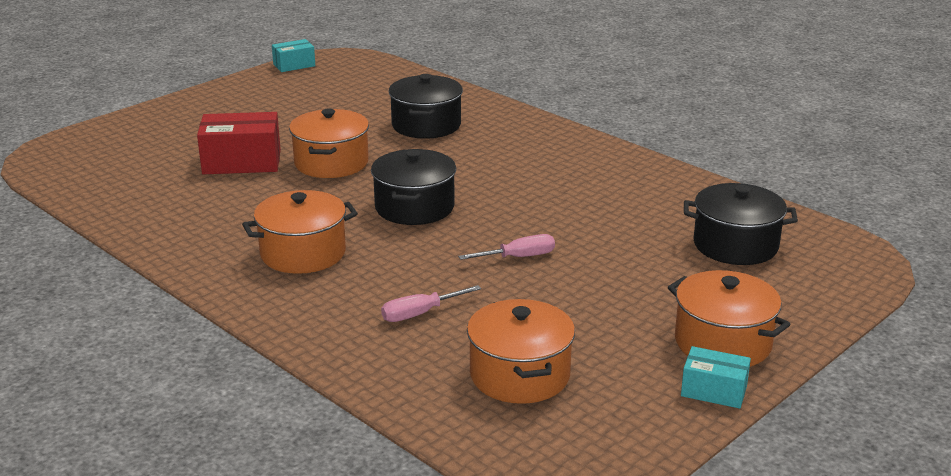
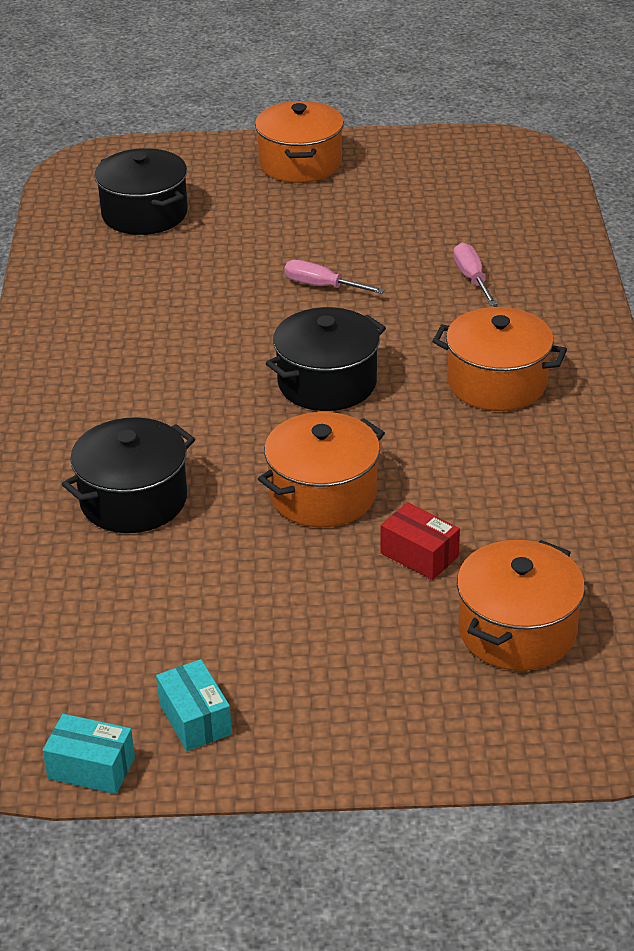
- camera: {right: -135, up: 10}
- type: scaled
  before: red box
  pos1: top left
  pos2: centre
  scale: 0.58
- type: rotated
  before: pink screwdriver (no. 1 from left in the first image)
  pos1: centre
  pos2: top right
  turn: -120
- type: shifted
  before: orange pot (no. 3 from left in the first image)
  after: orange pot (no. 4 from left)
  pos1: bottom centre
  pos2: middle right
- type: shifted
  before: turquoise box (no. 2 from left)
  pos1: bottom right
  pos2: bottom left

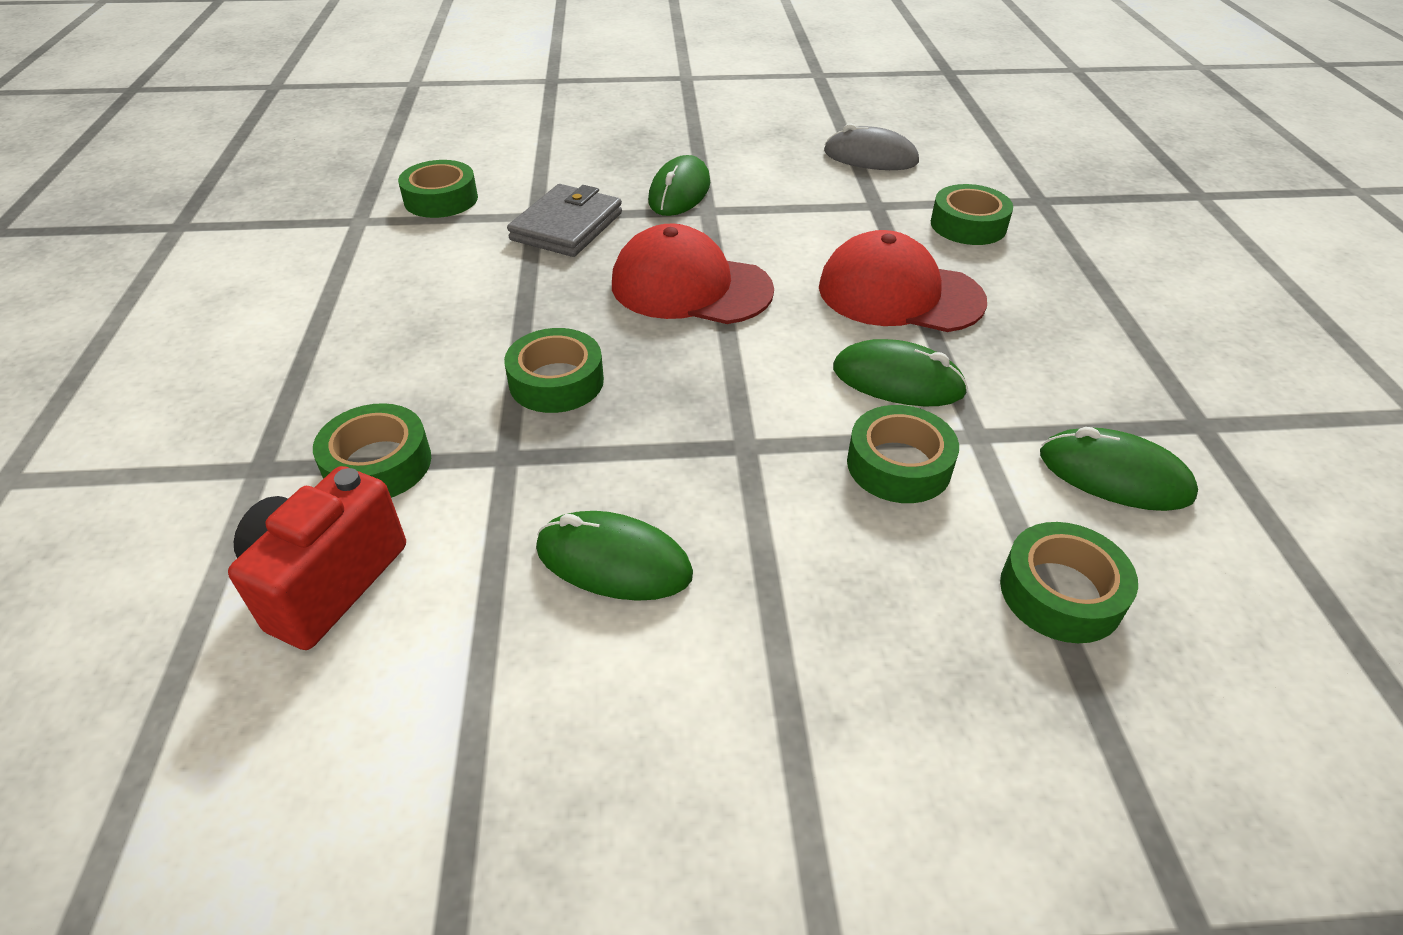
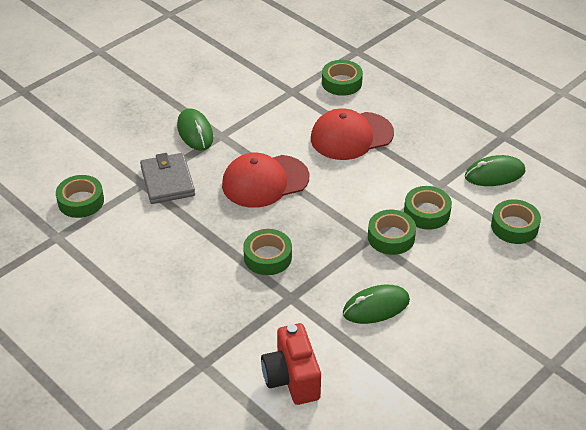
- camera: {right: -40, up: 0}
- type: gone
  before: grey mouse
  pos1: top centre
- type: gone
  before: green mouse (no. 3 from left)
  pos1: centre
- type: shifted
  before: green tape (no. 1 from left in the first image)
  after: green tape (no. 4 from left)
  pos1: middle left
  pos2: middle right

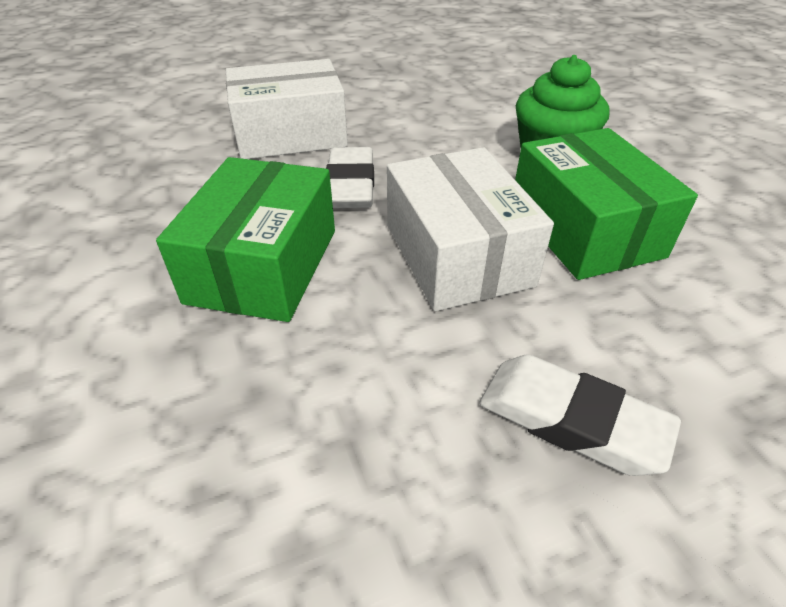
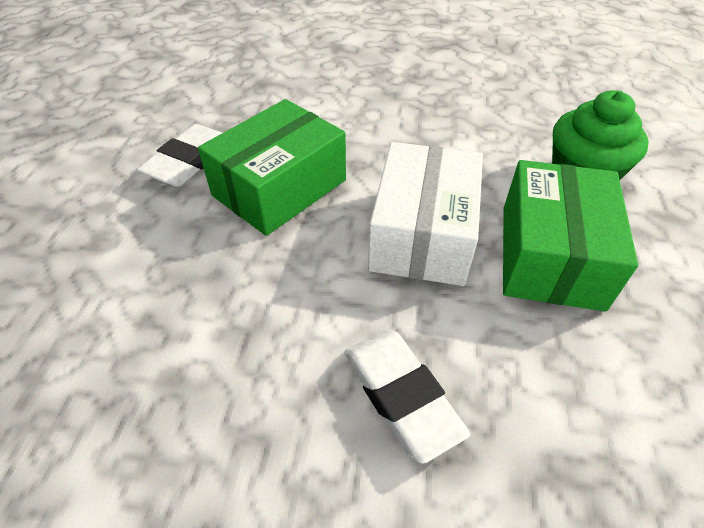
- camera: {right: 30, up: 5}
- type: gone
  before: white box (no. 1 from left)
  pos1: top centre
- type: shifted
  before: white eraser (no. 1 from left)
  pos1: top centre
  pos2: top left

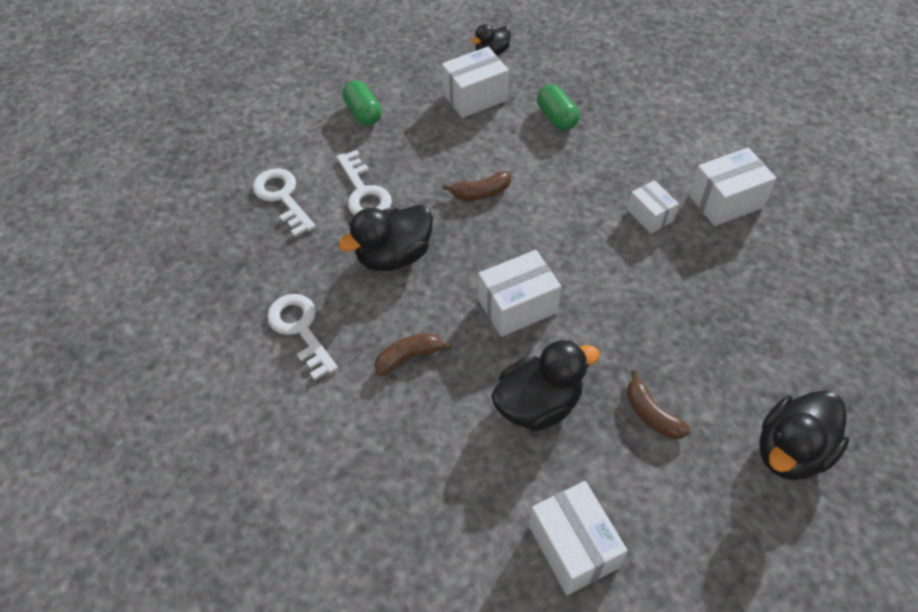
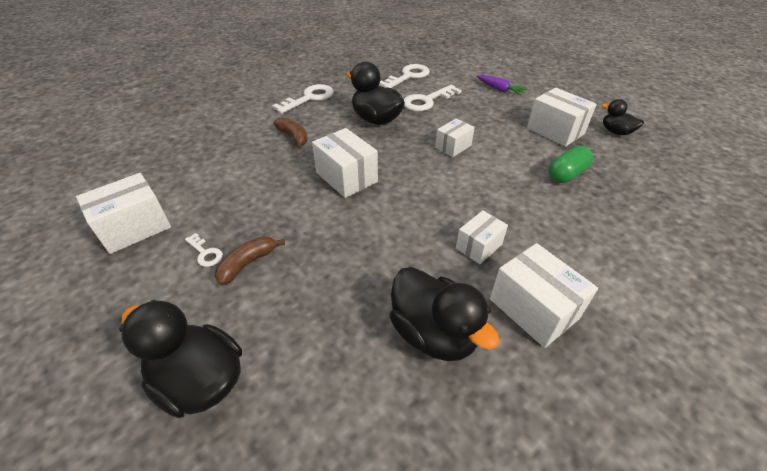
- camera: {right: 75, up: -10}
- type: swapped
  before: green capsule (no. 1 from left)
  after: purple carrot
  pos1: top centre
  pos2: top centre
- type: swapped
  before: brown banana (no. 2 from left)
  after: white box (no. 3 from left)
  pos1: top centre
  pos2: top centre
- type: shifted
  before: black duck (no. 3 from left)
  pos1: centre
  pos2: bottom centre
- type: new
  after: white key (no. 1 from left)
  pos2: middle left

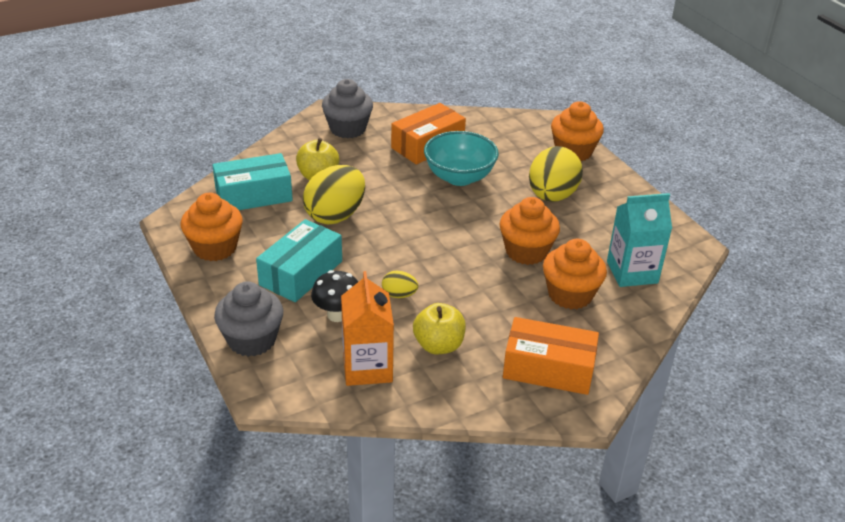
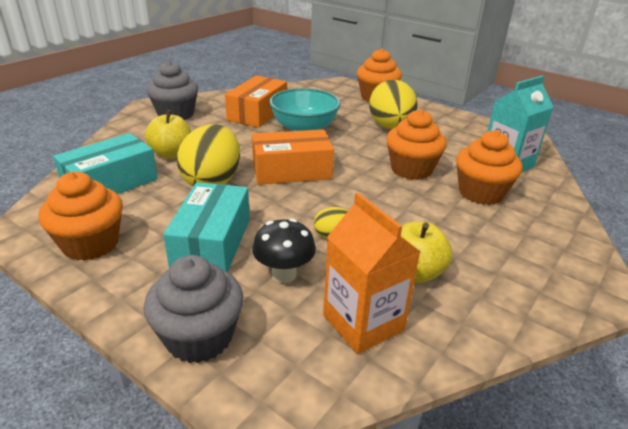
- camera: {right: -25, up: -5}
- type: shifted
  before: orange box (no. 2 from left)
  pos1: bottom centre
  pos2: centre

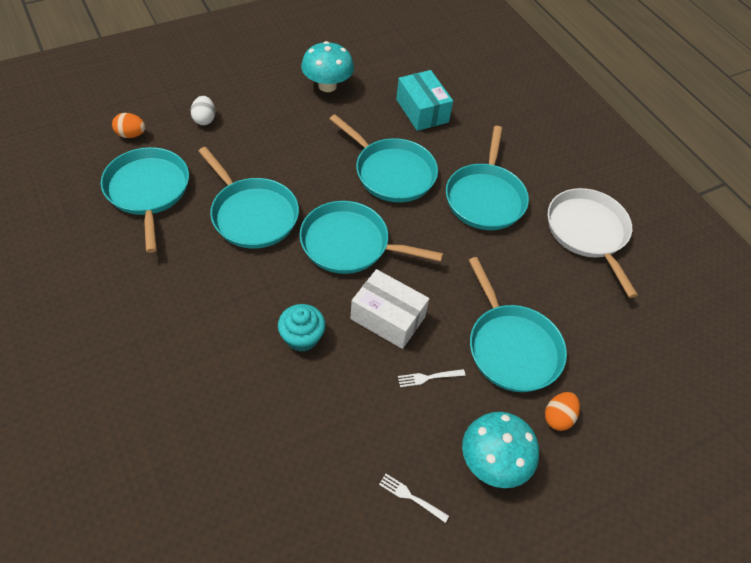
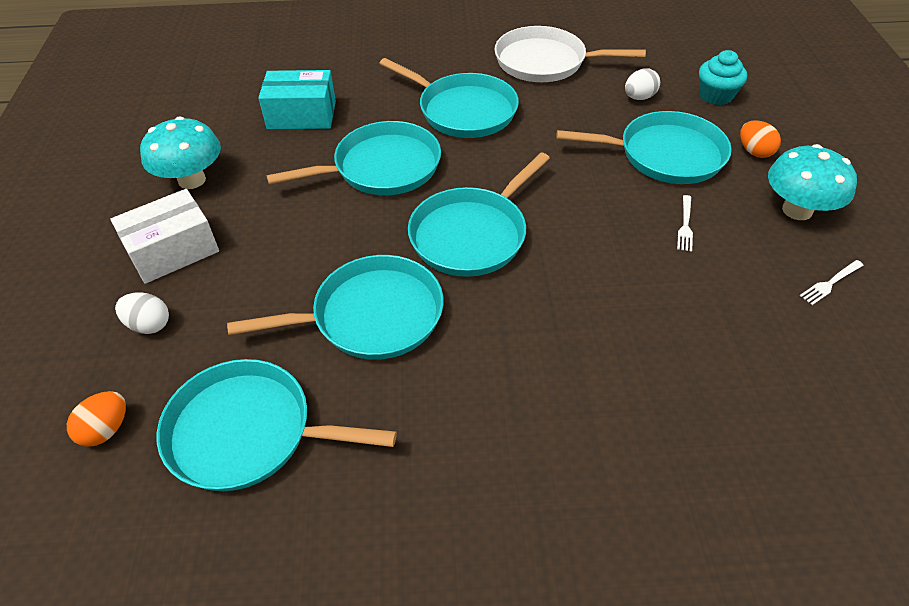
- camera: {right: -60, up: -5}
- type: shifted
  before: white box
  pos1: centre
  pos2: middle left
- type: shifted
  before: turquoise cupcake
  pos1: centre
  pos2: top right
- type: new
  after: white egg (no. 2 from left)
  pos2: top right

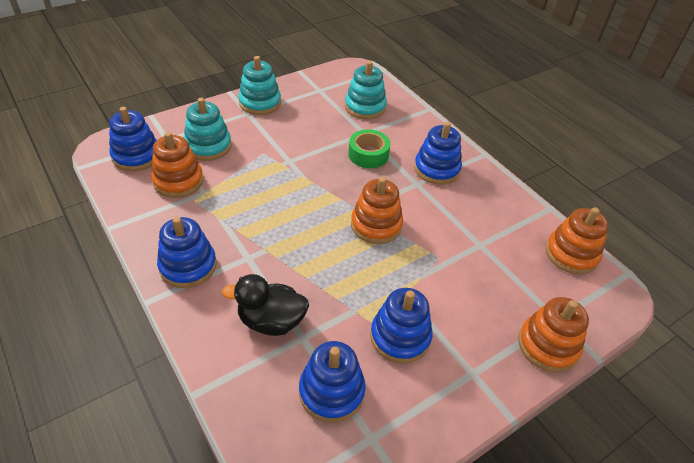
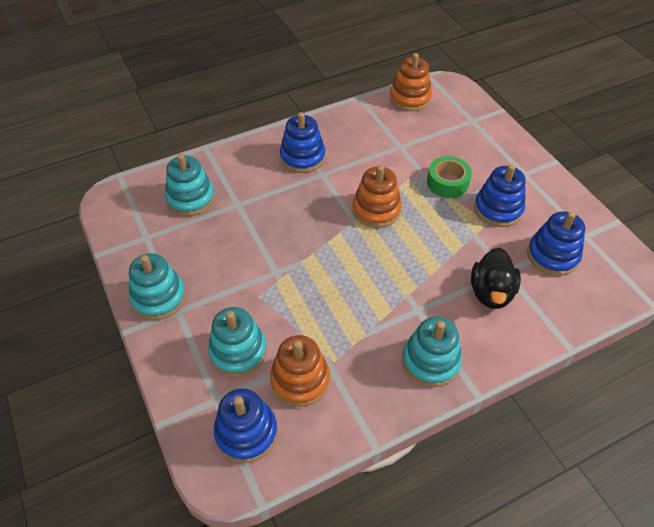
- camera: {right: -80, up: 5}
- type: shifted
  before: green tape
  pos1: top centre
  pos2: middle right
- type: repainted
  before: blue stacking toy (no. 2 from left)
  after: turquoise stacking toy (no. 4 from left)
  pos1: middle left
  pos2: bottom centre
- type: gone
  before: orange stacking toy (no. 3 from left)
  pos1: bottom right

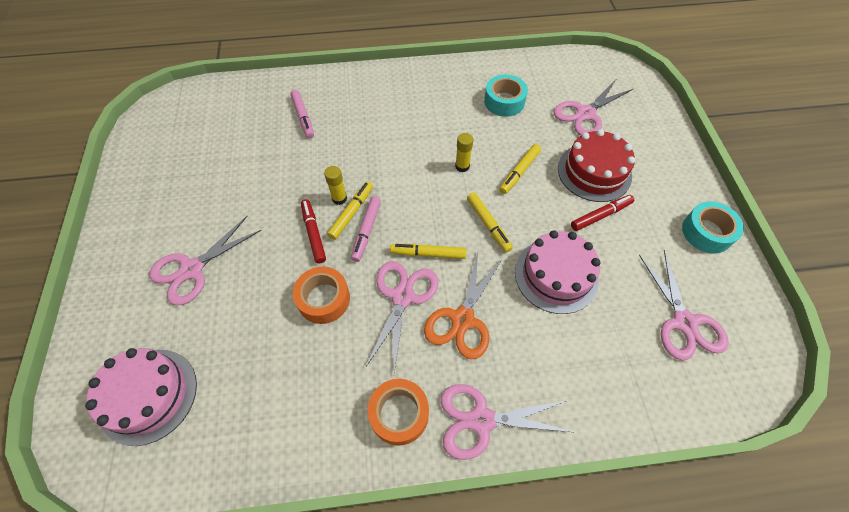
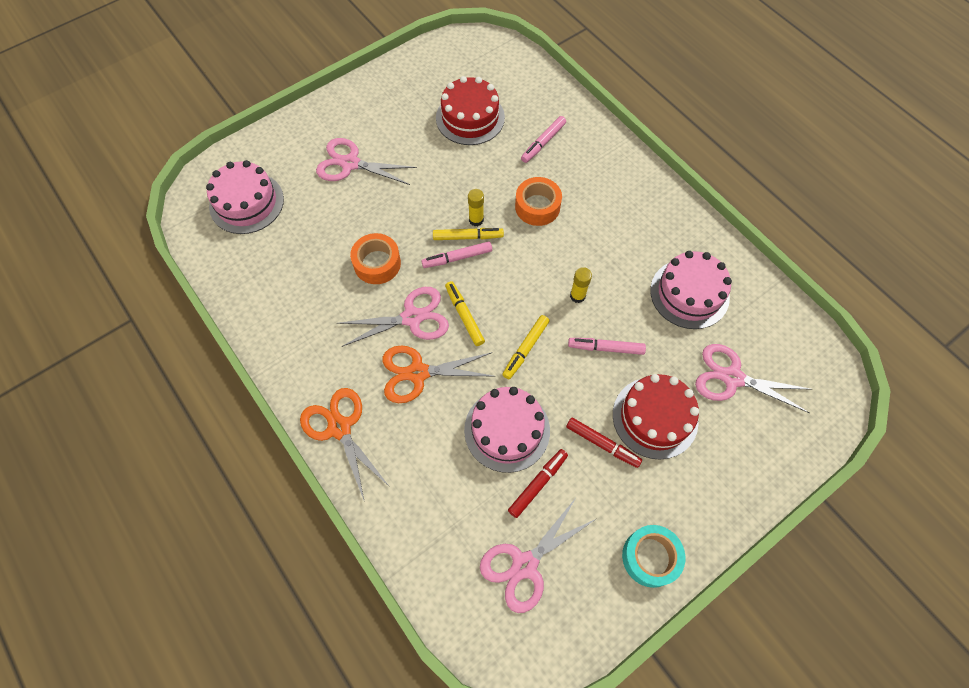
- camera: {right: 60, up: 5}
- type: swapped
  before: turquoise tape (no. 1 from left)
  after: pink cake (no. 3 from left)
  pos1: top centre
  pos2: middle right
- type: repainted
  before: yellow marker (no. 4 from left)
  after: pink marker (no. 3 from left)
  pos1: top centre
  pos2: centre
- type: shifted
  before: red marker (no. 1 from left)
  pos1: centre
  pos2: bottom centre
- type: shifted
  before: orange tape (no. 2 from left)
  pos1: bottom centre
  pos2: top centre
- type: repainted
  before: pink scissors (no. 3 from left)
  after: orange scissors (no. 1 from left)
  pos1: bottom centre
  pos2: centre
- type: new
  after: red cake (no. 1 from left)
  pos2: top centre

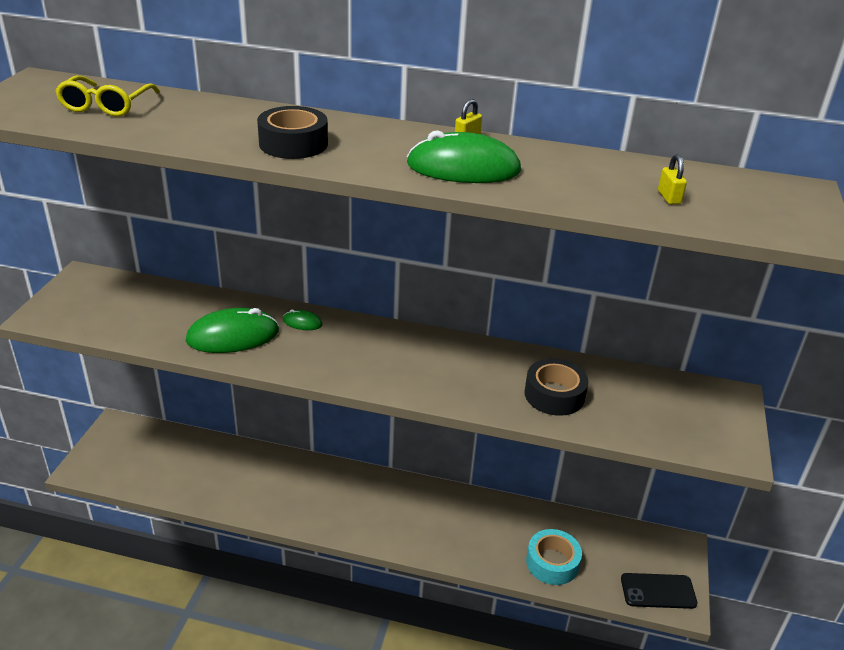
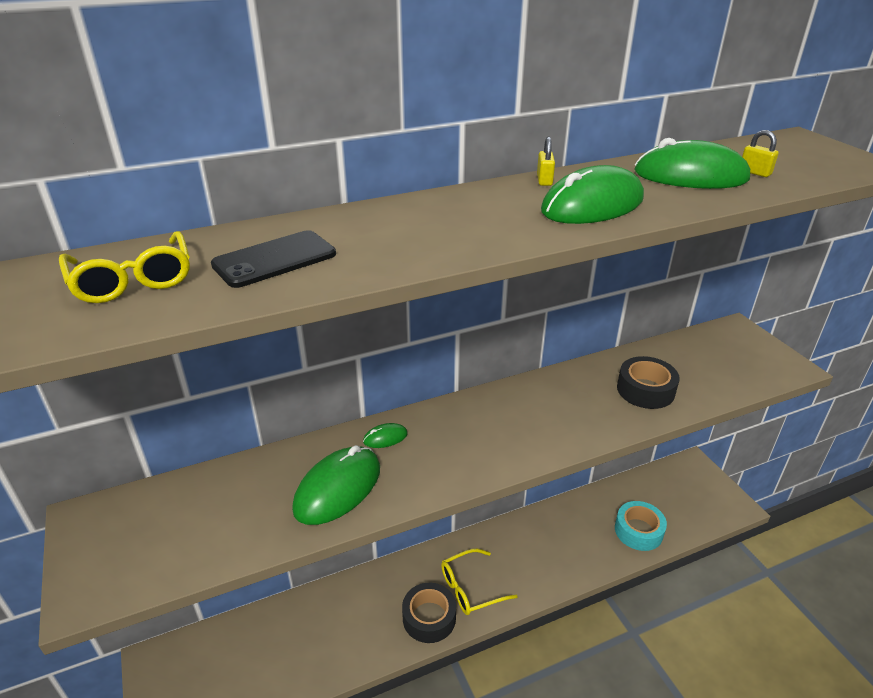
- camera: {right: -35, up: 0}
- type: shifted
  before: black tape (no. 1 from left)
  pos1: top centre
  pos2: bottom centre
- type: shifted
  before: black phone
  pos1: bottom right
  pos2: middle left
- type: new
  after: green mouse (no. 4 from left)
  pos2: top right
- type: new
  after: yellow glasses (no. 2 from left)
  pos2: bottom centre

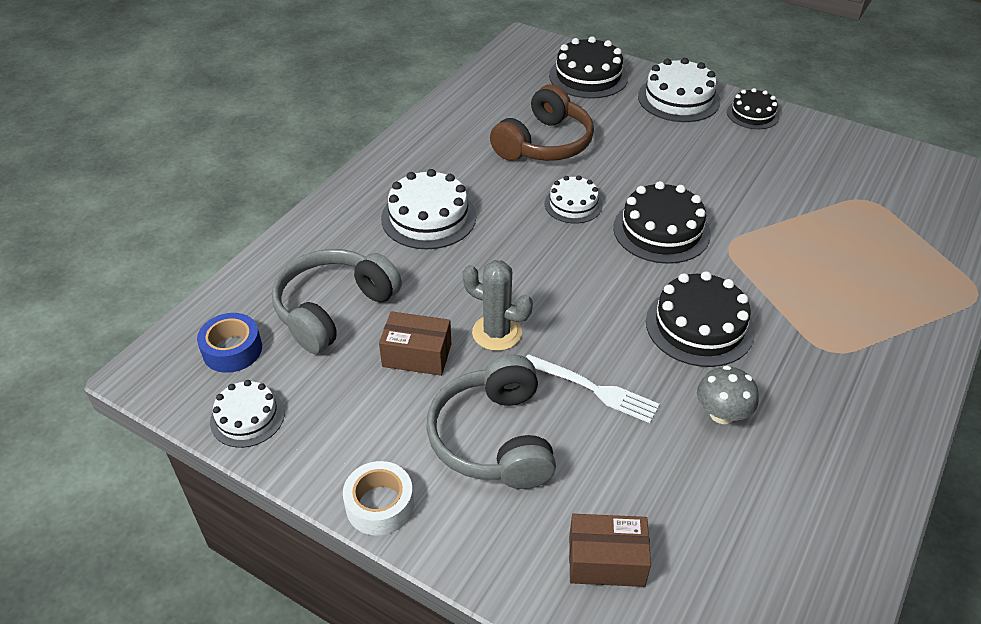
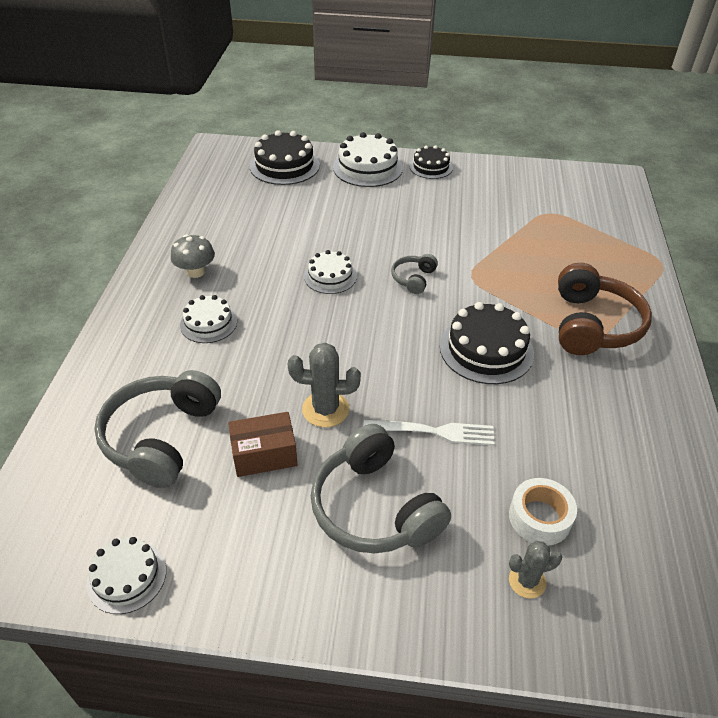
- camera: {right: -25, up: 0}
- type: shifted
  before: brown headphones
  pos1: top centre
  pos2: middle right
- type: scaled
  before: white cake (no. 2 from left)
  pos1: centre
  pos2: middle left
  scale: 0.62
- type: swapped
  before: black cake (no. 2 from left)
  after: grey headphones (no. 3 from left)
  pos1: middle right
  pos2: centre
- type: gone
  before: blue tape
  pos1: middle left
- type: shifted
  before: grey mushroom
  pos1: middle right
  pos2: middle left
- type: shifted
  before: white tape
  pos1: bottom centre
  pos2: bottom right
- type: swapped
  before: brown box (no. 2 from left)
  after: grey cactus (no. 2 from left)
  pos1: bottom centre
  pos2: bottom right

